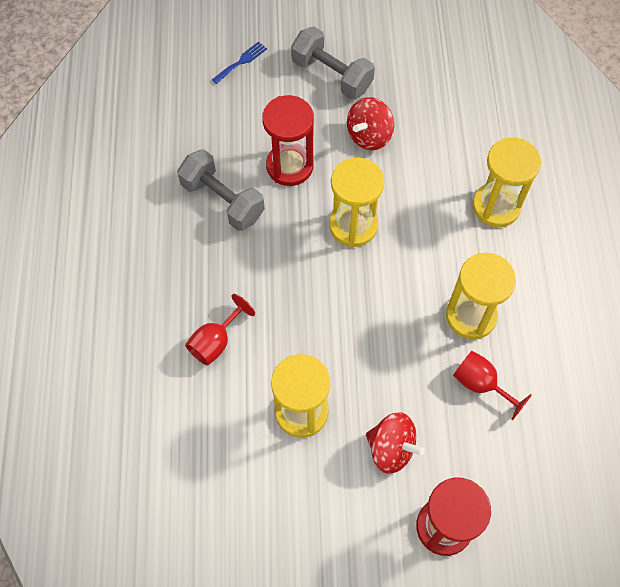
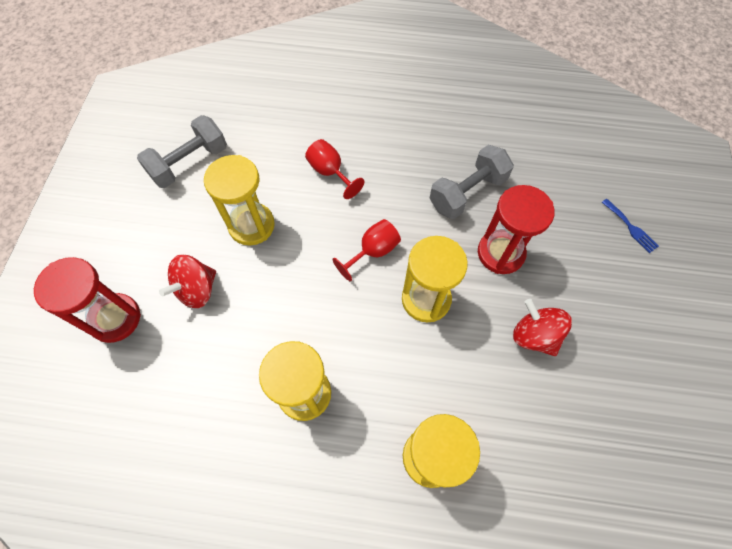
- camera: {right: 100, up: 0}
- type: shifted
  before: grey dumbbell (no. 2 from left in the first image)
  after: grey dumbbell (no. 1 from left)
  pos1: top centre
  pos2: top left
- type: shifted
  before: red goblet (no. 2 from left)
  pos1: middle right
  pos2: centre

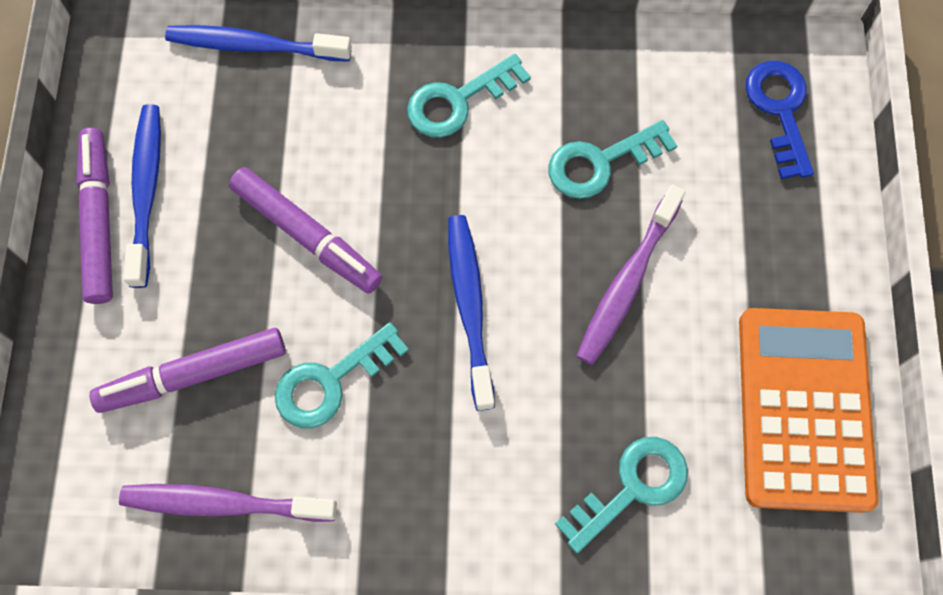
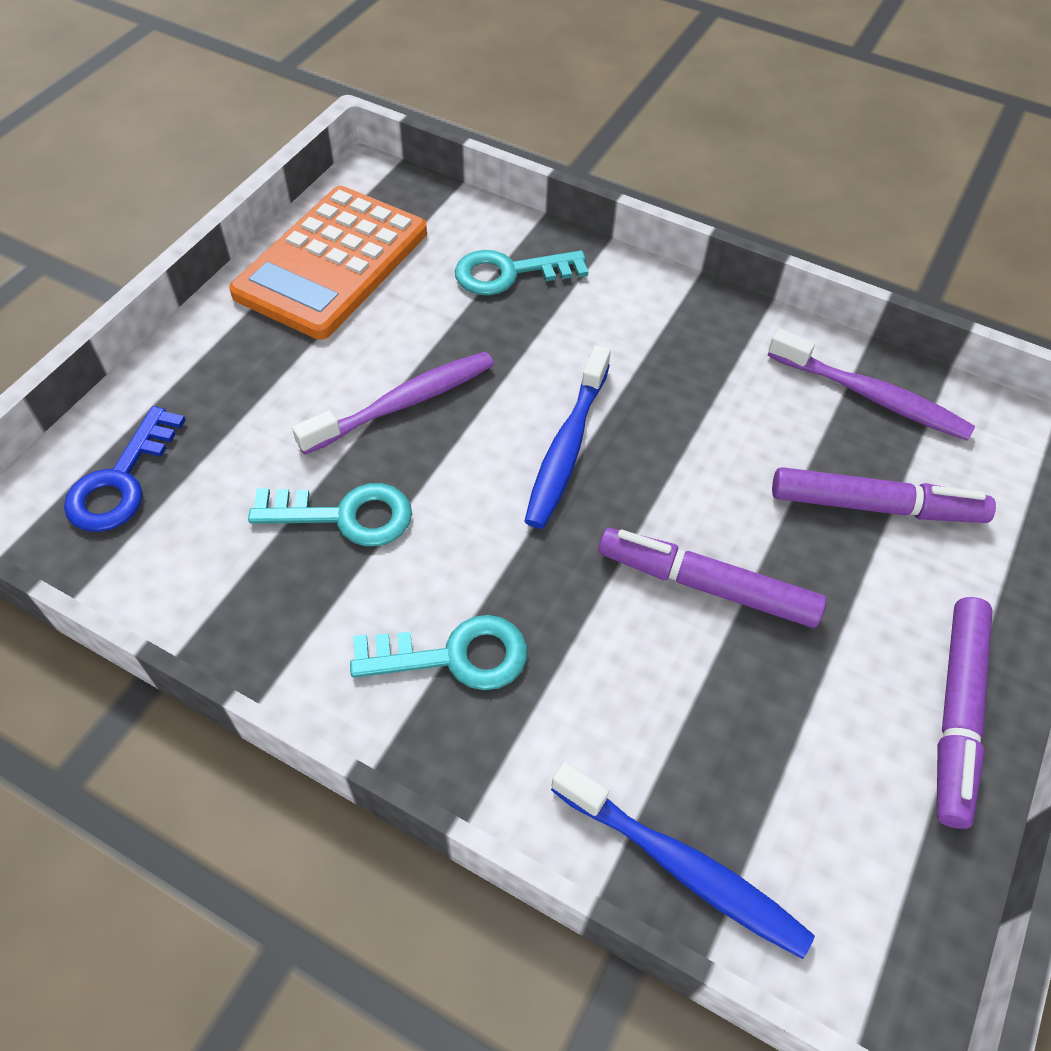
- camera: {right: -155, up: -15}
- type: gone
  before: blue toothbrush (no. 1 from left)
  pos1: top left
- type: rotated
  before: purple marker (no. 3 from left in the first image)
  pos1: middle left
  pos2: middle right
  turn: -45
- type: gone
  before: turquoise key (no. 1 from left)
  pos1: centre

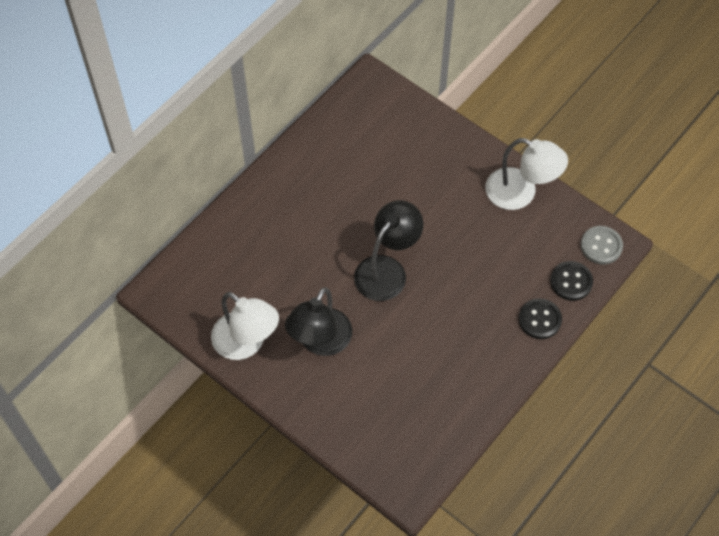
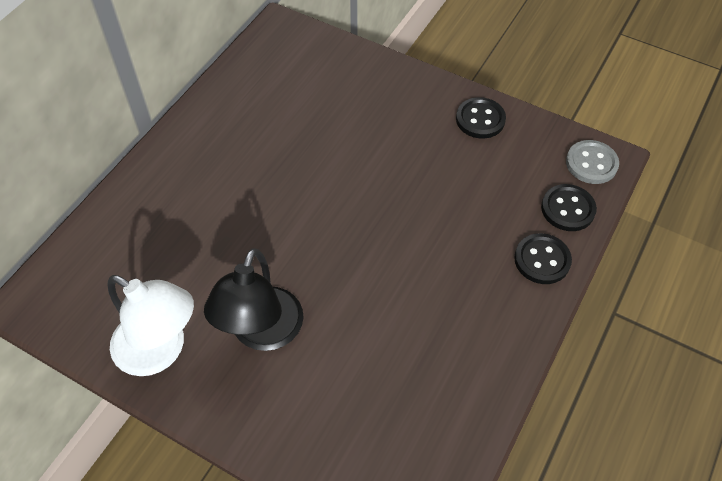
- camera: {right: -10, up: -5}
- type: swapped
  before: white lamp (no. 2 from left)
  after: black button (no. 1 from left)
  pos1: top right
  pos2: top centre
- type: gone
  before: black lamp (no. 2 from left)
  pos1: centre

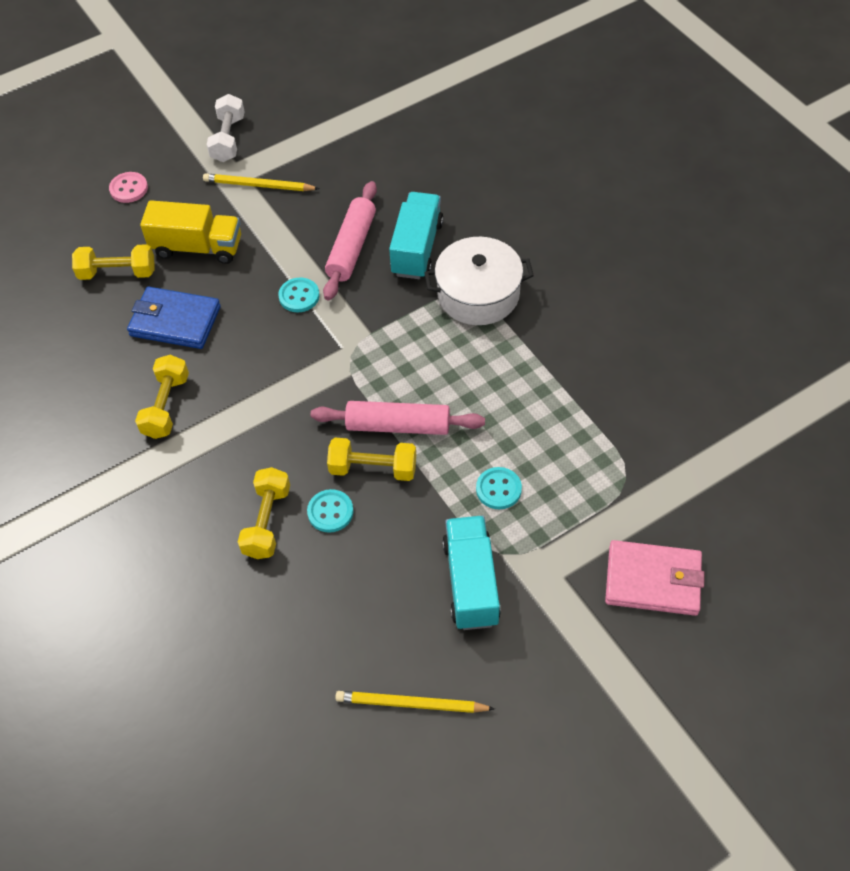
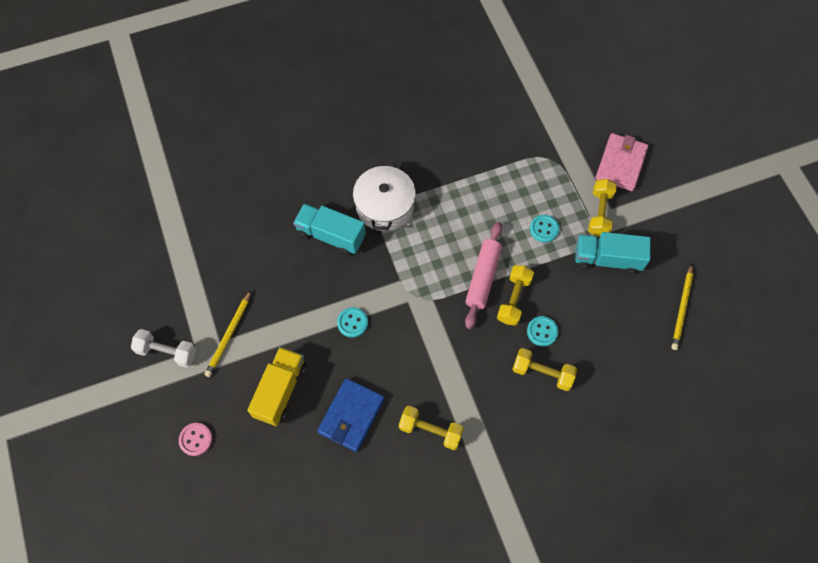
- camera: {right: -80, up: 10}
- type: gone
  before: pink rolling pin (no. 1 from left)
  pos1: top centre
- type: shifted
  before: yellow dumbbell (no. 1 from left in the first image)
  after: yellow dumbbell (no. 4 from left)
  pos1: top left
  pos2: middle right

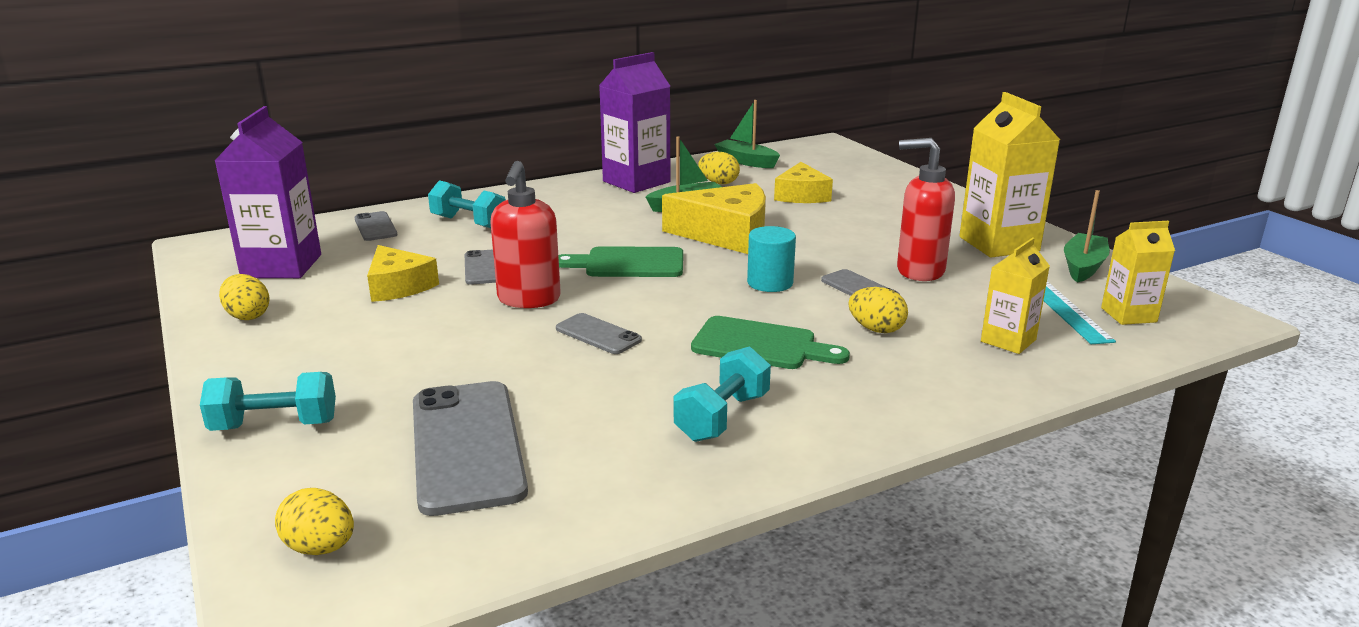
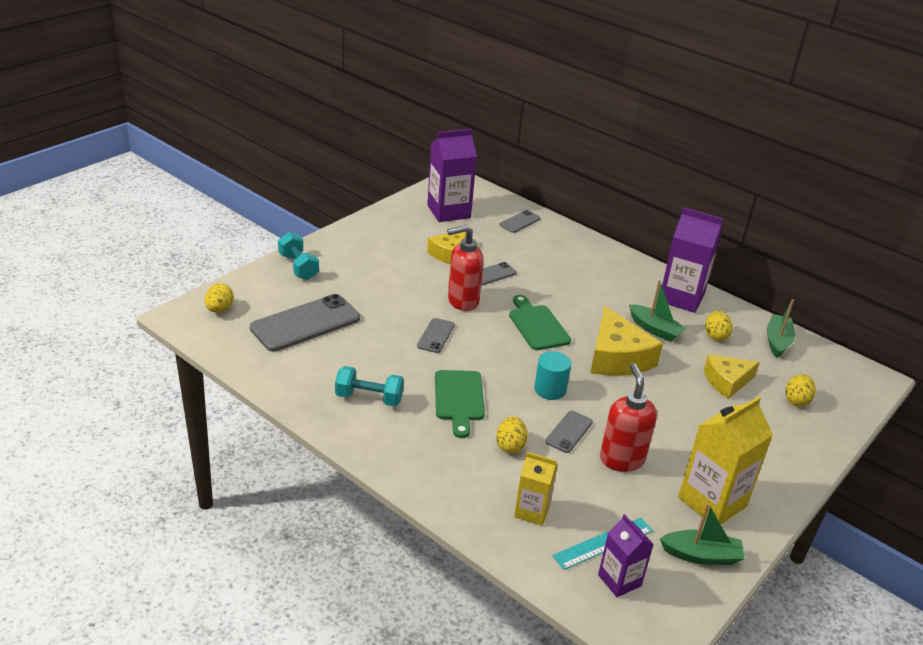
- camera: {right: 65, up: 10}
- type: gone
  before: turquoise dumbbell (no. 2 from left)
  pos1: top centre
- type: repainted
  before: yellow carton (no. 3 from left)
  after: purple carton (no. 2 from left)
  pos1: middle right
  pos2: bottom right
- type: shifted
  before: yellow egg (no. 1 from left in the first image)
  after: yellow egg (no. 4 from left)
  pos1: middle left
  pos2: middle right

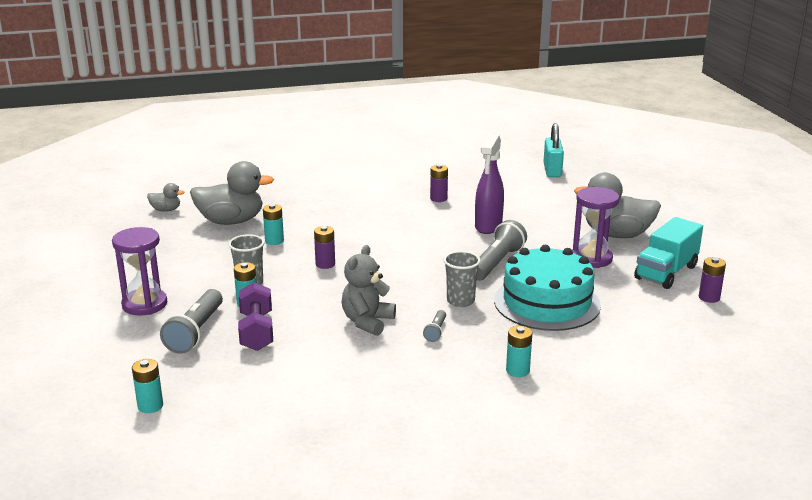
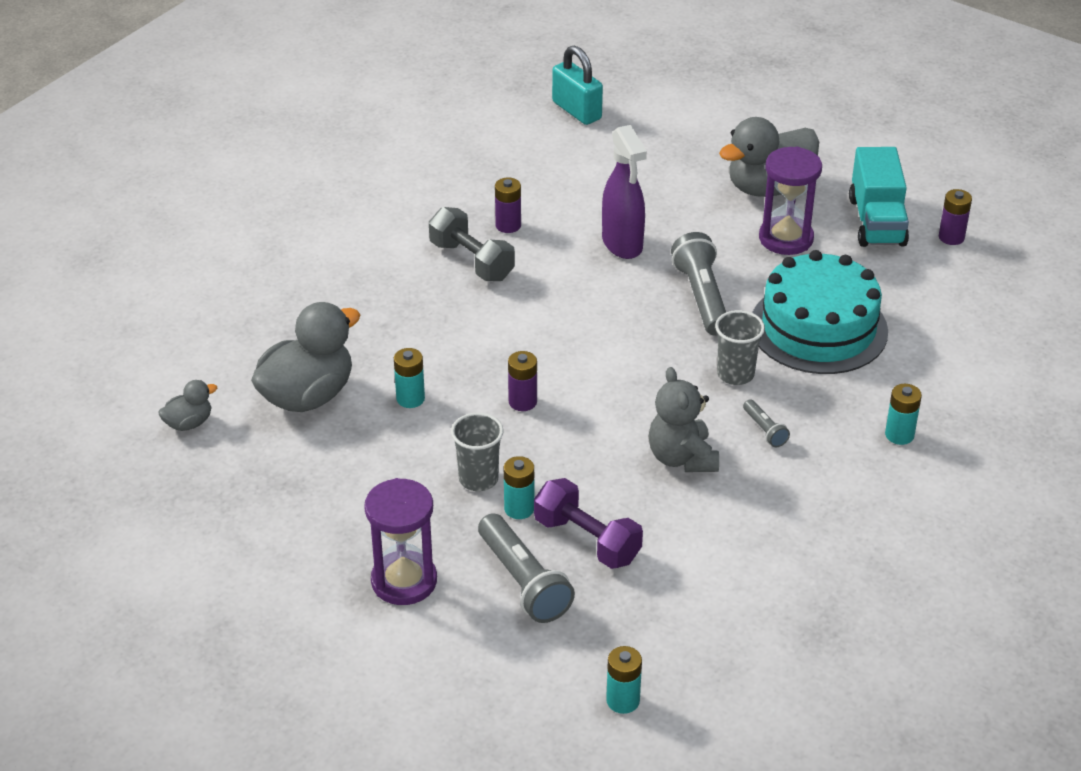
- camera: {right: -40, up: 15}
- type: new
  after: grey dumbbell
  pos2: top centre

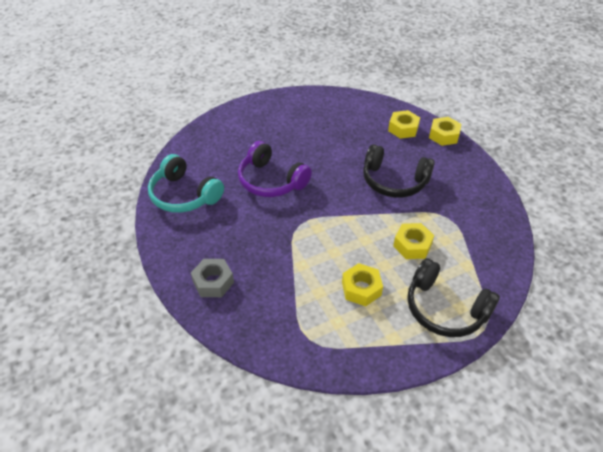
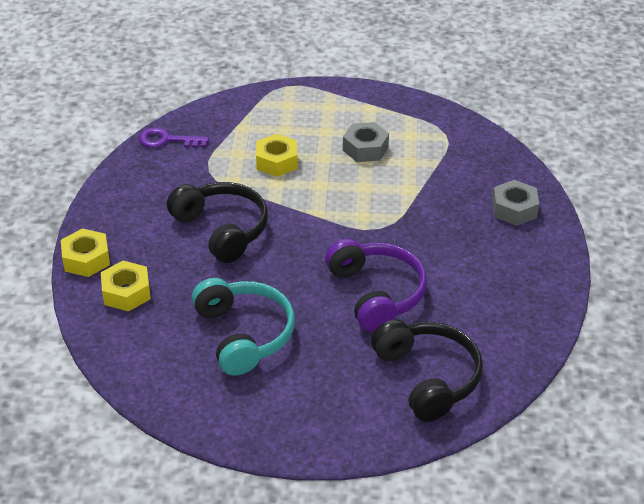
- camera: {right: -150, up: -5}
- type: shifted
  before: turquoise headphones
  pos1: middle left
  pos2: centre
- type: shifted
  before: black headphones (no. 2 from left)
  pos1: middle right
  pos2: bottom centre
- type: repainted
  before: yellow nut (no. 1 from left)
  after: grey nut (no. 1 from left)
  pos1: centre
  pos2: top centre
- type: new
  after: purple key
  pos2: top left

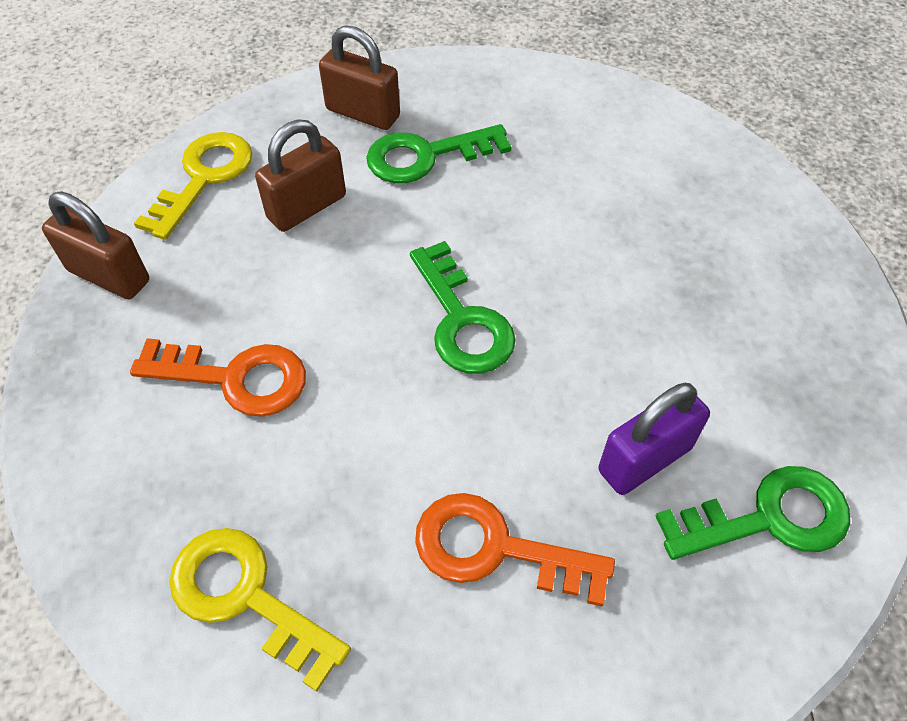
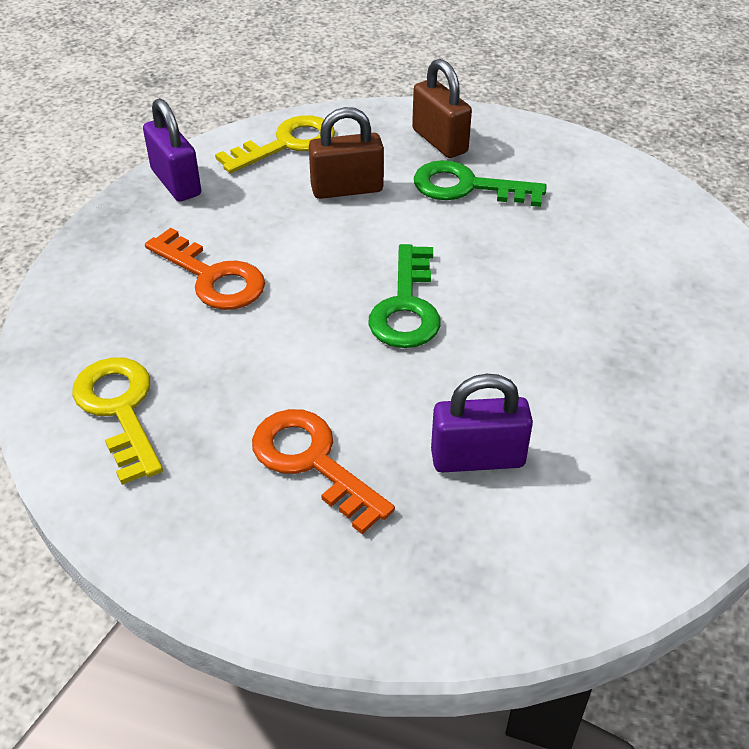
- camera: {right: 30, up: -10}
- type: repainted
  before: brown padlock (no. 1 from left)
  after: purple padlock (no. 1 from left)
  pos1: middle left
  pos2: top left
- type: gone
  before: green key (no. 3 from left)
  pos1: bottom right

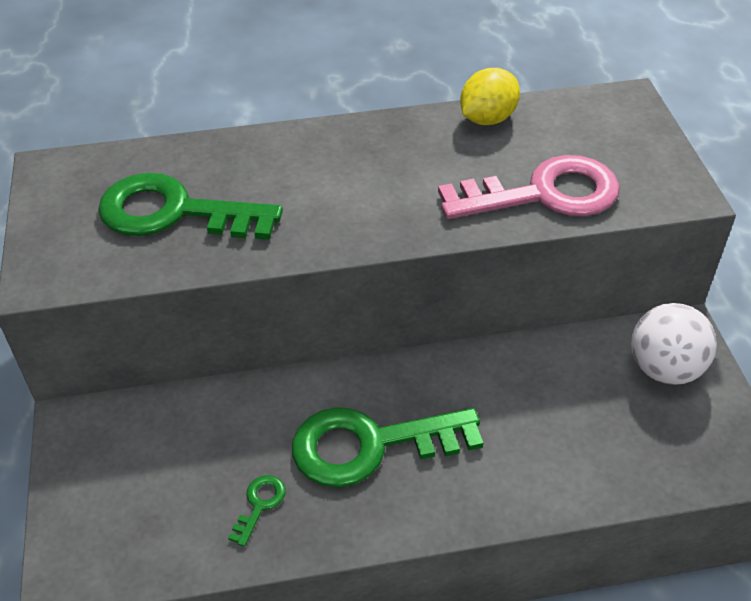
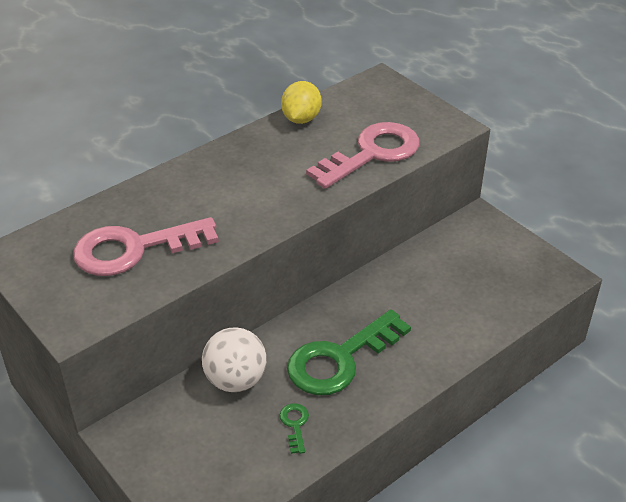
- camera: {right: -30, up: -5}
- type: repainted
  before: green key (no. 1 from left)
  after: pink key (no. 1 from left)
  pos1: middle left
  pos2: middle left
- type: shifted
  before: white ball
  pos1: middle right
  pos2: bottom centre

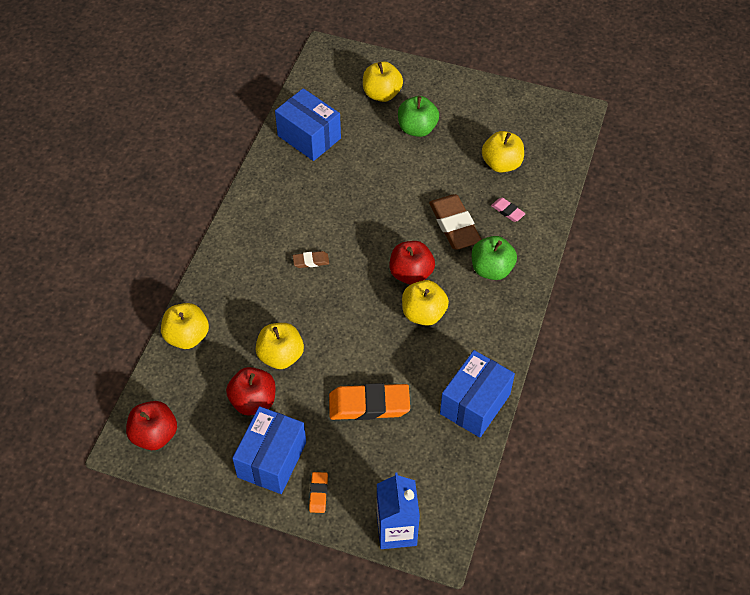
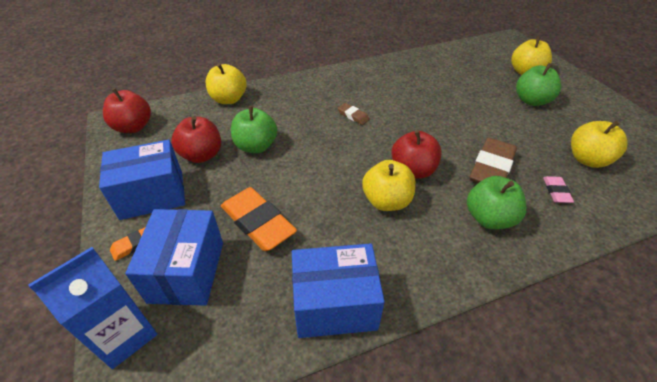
- camera: {right: 50, up: -10}
- type: shifted
  before: blue box (no. 2 from left)
  pos1: top centre
  pos2: bottom left
- type: repainted
  before: yellow apple (no. 2 from left)
  after: green apple (no. 1 from left)
  pos1: centre
  pos2: centre

